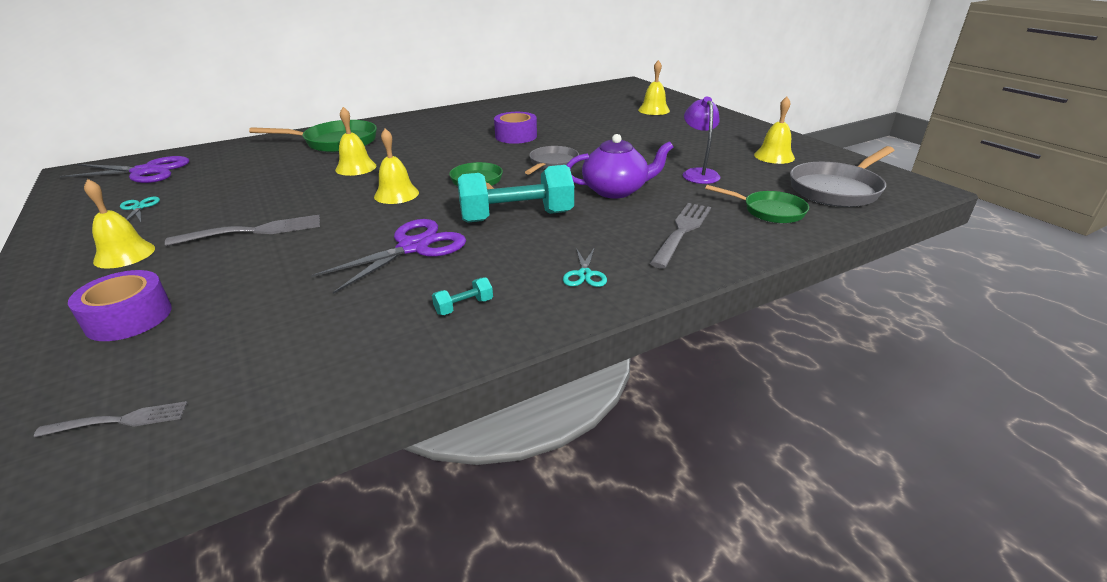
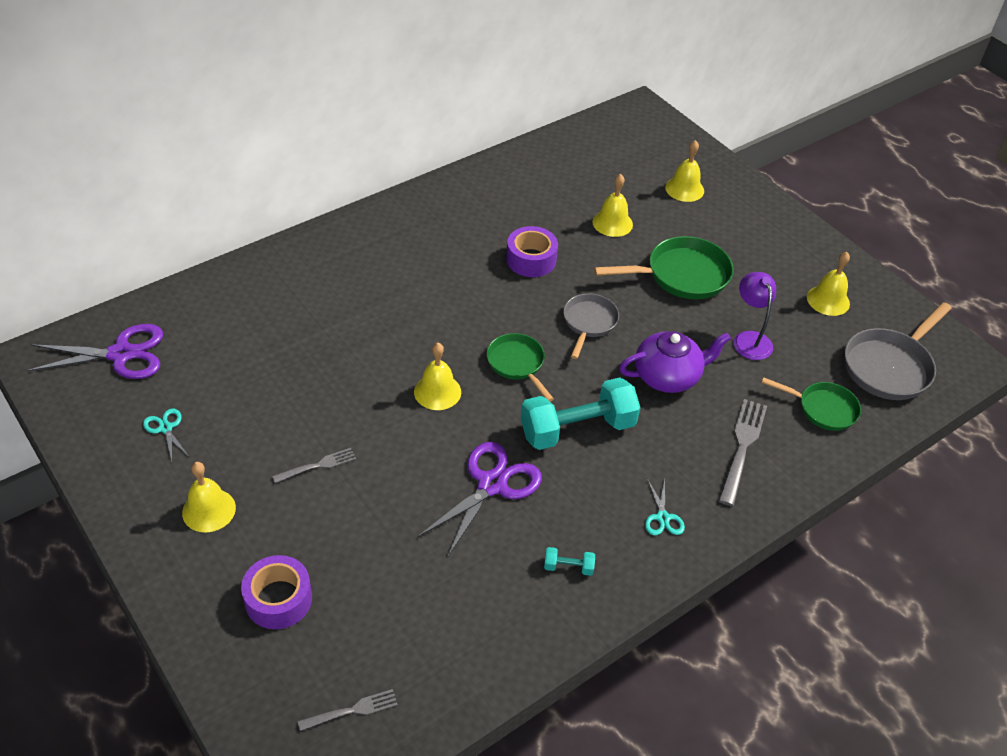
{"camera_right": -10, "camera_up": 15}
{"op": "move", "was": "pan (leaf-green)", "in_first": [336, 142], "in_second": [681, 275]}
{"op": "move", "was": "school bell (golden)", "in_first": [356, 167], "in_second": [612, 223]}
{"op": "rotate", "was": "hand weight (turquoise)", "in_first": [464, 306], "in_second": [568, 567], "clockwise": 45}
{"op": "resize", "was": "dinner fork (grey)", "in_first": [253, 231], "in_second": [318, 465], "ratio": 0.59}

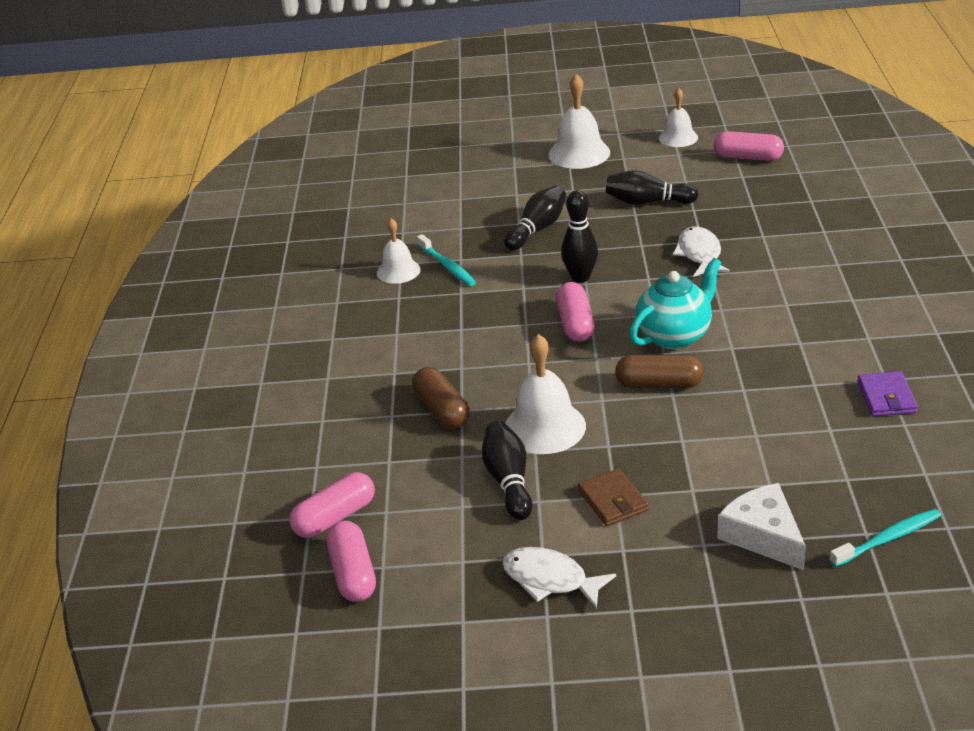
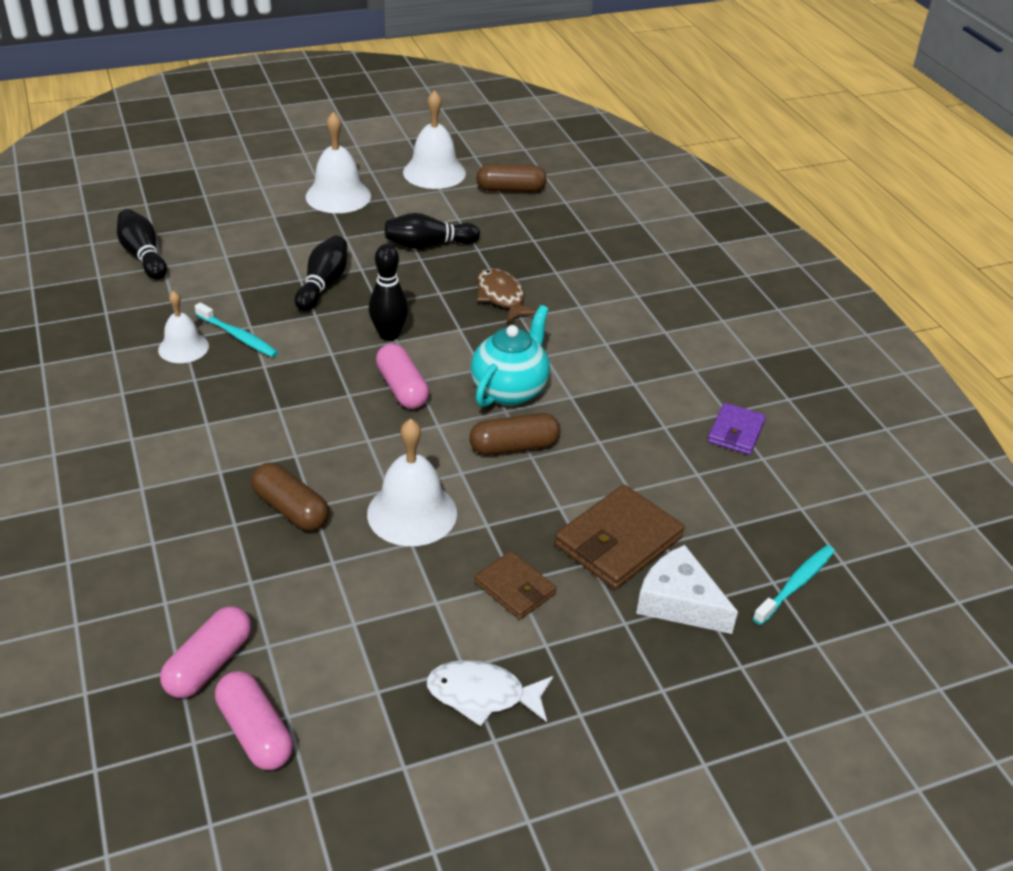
{"camera_right": -25, "camera_up": 5}
{"op": "insert", "now": "wallet (dark brown)", "in_second": [618, 541]}
{"op": "move", "was": "skittle (ebony)", "in_first": [509, 481], "in_second": [143, 256]}
{"op": "recolor", "was": "fish (white)", "now": "fish (dark brown)", "in_first": [699, 254], "in_second": [502, 297]}
{"op": "recolor", "was": "capsule (rose-pink)", "now": "capsule (dark brown)", "in_first": [748, 157], "in_second": [510, 189]}
{"op": "rotate", "was": "wallet (violet)", "in_first": [886, 397], "in_second": [735, 432], "clockwise": 45}
{"op": "resize", "was": "school bell (white)", "in_first": [678, 137], "in_second": [434, 172], "ratio": 1.57}

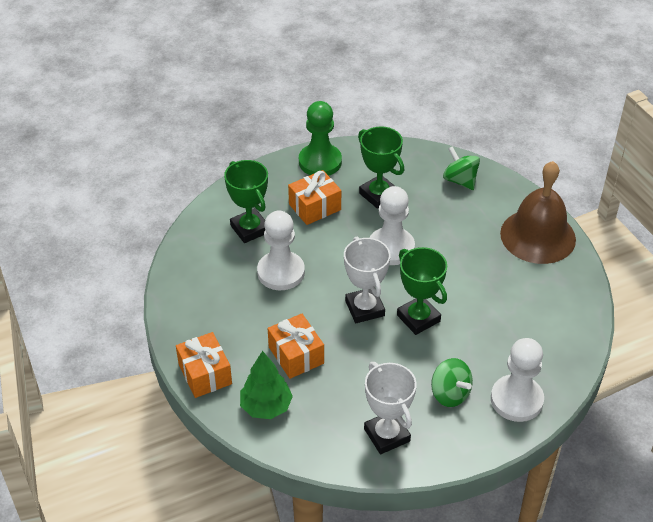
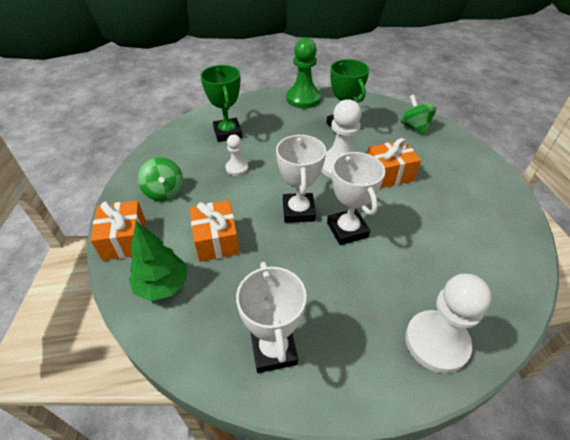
{"camera_right": 15, "camera_up": 0}
{"op": "delete", "was": "school bell (dark brown)", "in_first": [538, 236]}
{"op": "move", "was": "present (orange-coloured)", "in_first": [315, 207], "in_second": [389, 174]}
{"op": "move", "was": "spinning top (leaf-green)", "in_first": [450, 394], "in_second": [164, 192]}
{"op": "recolor", "was": "trophy (leaf-green)", "now": "trophy (white)", "in_first": [418, 318], "in_second": [347, 230]}
{"op": "resize", "was": "game pawn (white)", "in_first": [281, 272], "in_second": [237, 168], "ratio": 0.54}

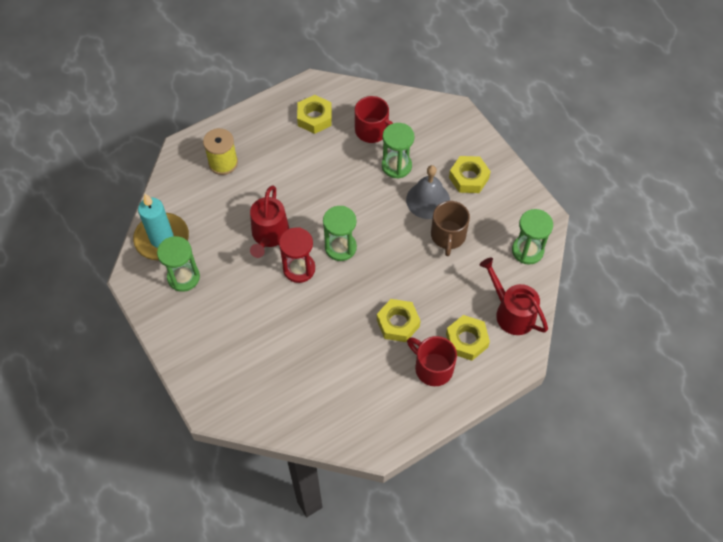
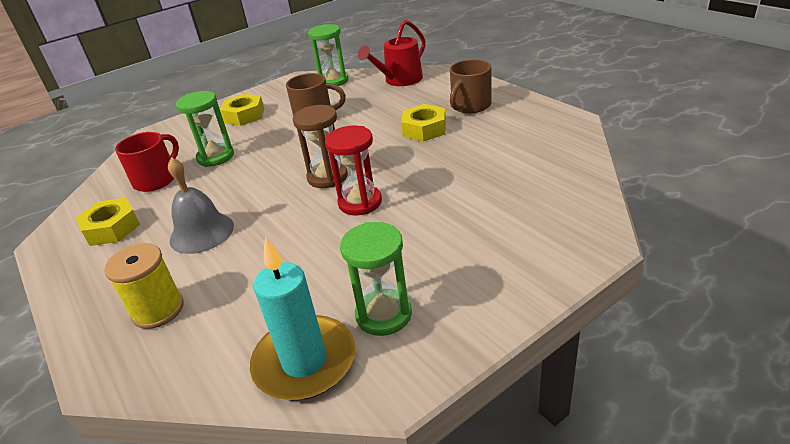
{"camera_right": -90, "camera_up": -25}
{"op": "delete", "was": "watering pot (crimson)", "in_first": [269, 235]}
{"op": "delete", "was": "hexagon nut (golden)", "in_first": [467, 340]}
{"op": "move", "was": "school bell (grey)", "in_first": [428, 200], "in_second": [201, 232]}
{"op": "recolor", "was": "sand timer (leaf-green)", "now": "sand timer (dark brown)", "in_first": [340, 247], "in_second": [327, 177]}
{"op": "recolor", "was": "tea mug (crimson)", "now": "tea mug (dark brown)", "in_first": [432, 368], "in_second": [470, 106]}

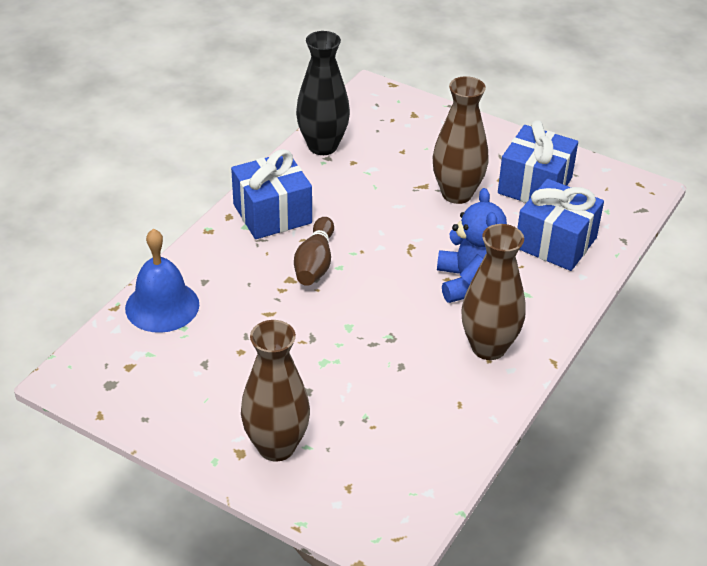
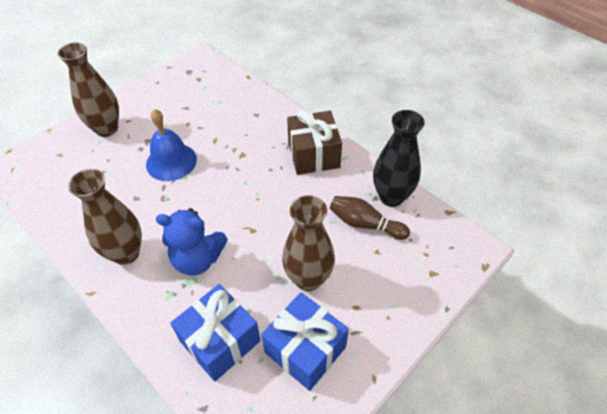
{"camera_right": 105, "camera_up": 10}
{"op": "move", "was": "school bell (blue)", "in_first": [162, 306], "in_second": [171, 161]}
{"op": "move", "was": "skittle (dark brown)", "in_first": [315, 263], "in_second": [365, 224]}
{"op": "recolor", "was": "present (blue)", "now": "present (dark brown)", "in_first": [272, 214], "in_second": [313, 155]}

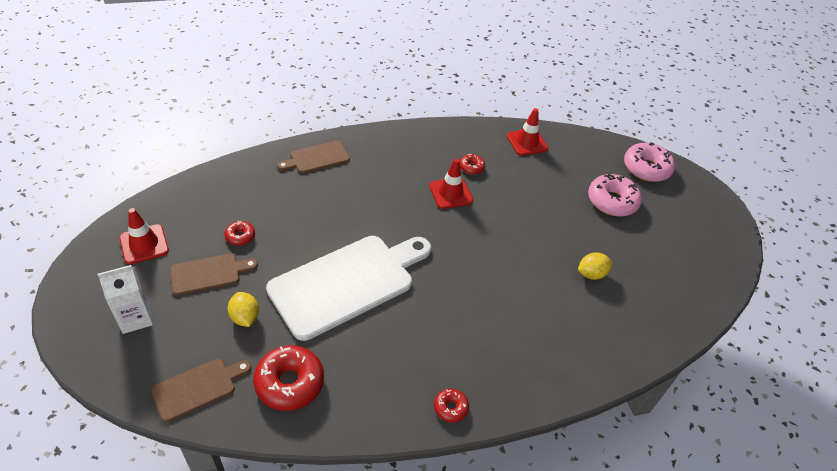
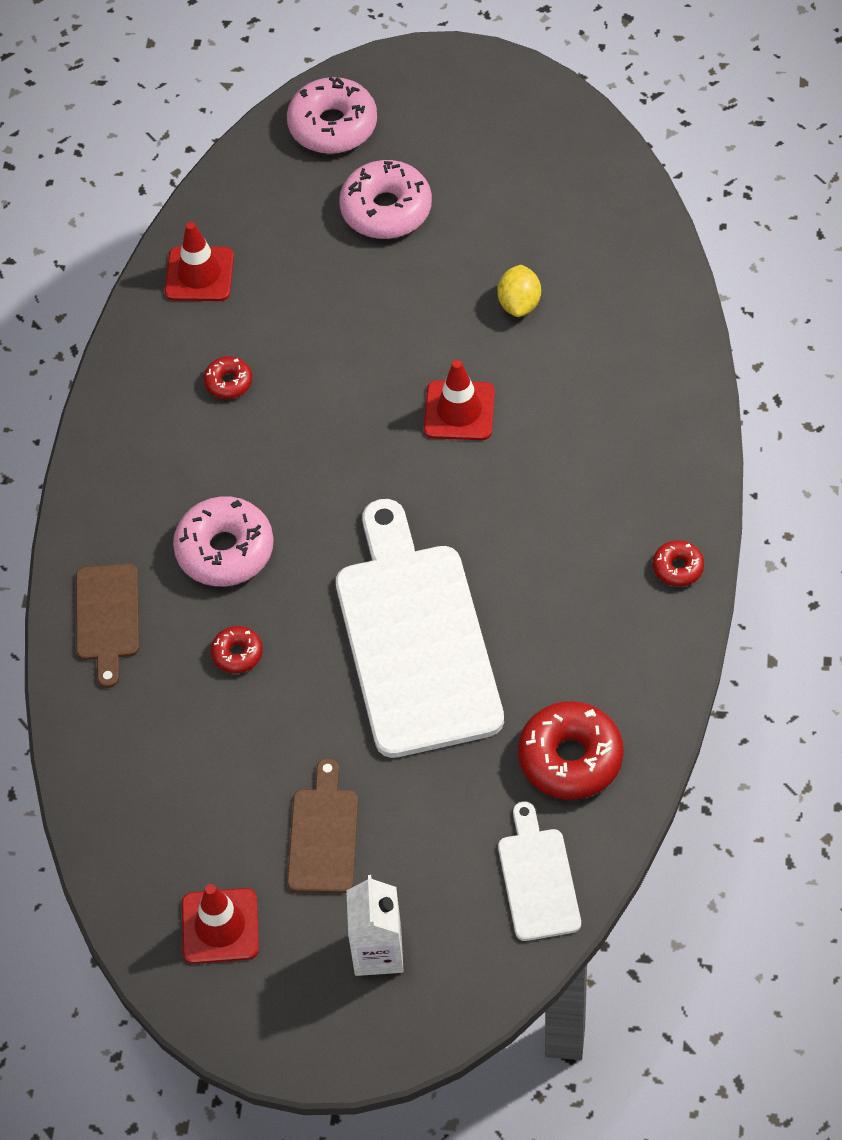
{"camera_right": -60, "camera_up": 10}
{"op": "delete", "was": "lemon (golden)", "in_first": [245, 317]}
{"op": "insert", "now": "donut (rose-pink)", "in_second": [225, 550]}
{"op": "move", "was": "donut (crimson)", "in_first": [240, 236], "in_second": [237, 654]}
{"op": "move", "was": "traffic cone (crimson)", "in_first": [450, 193], "in_second": [459, 411]}
{"op": "recolor", "was": "cutting board (dark brown)", "now": "cutting board (white)", "in_first": [198, 388], "in_second": [538, 879]}

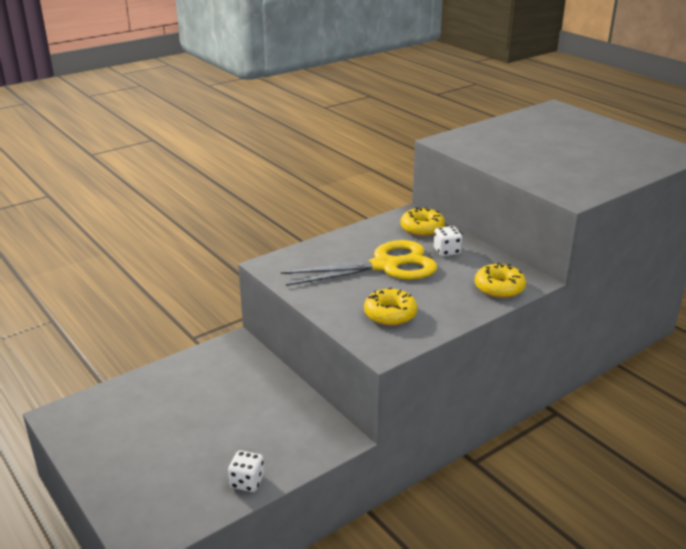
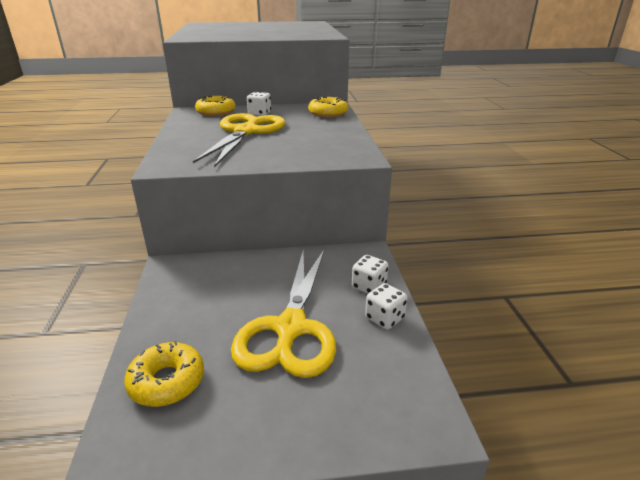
{"camera_right": -60, "camera_up": 0}
{"op": "insert", "now": "scissors (golden)", "in_second": [290, 328]}
{"op": "insert", "now": "dice (white)", "in_second": [369, 286]}
{"op": "move", "was": "donut (golden)", "in_first": [390, 314], "in_second": [167, 381]}

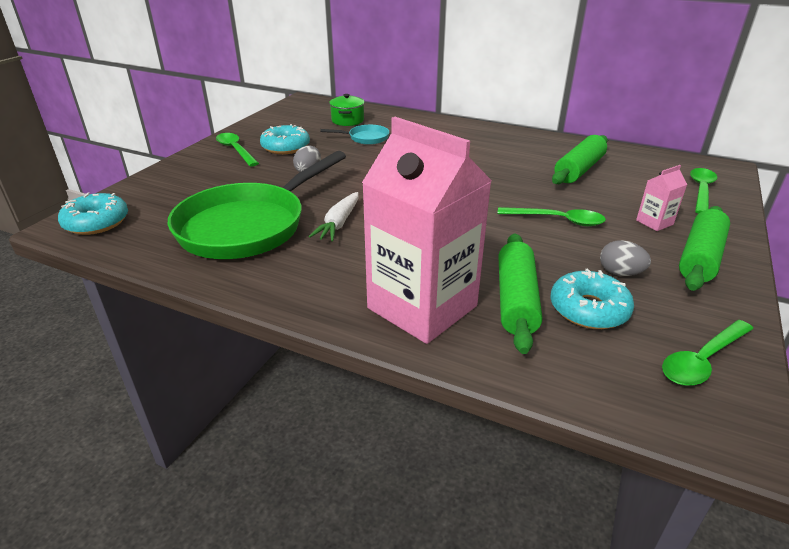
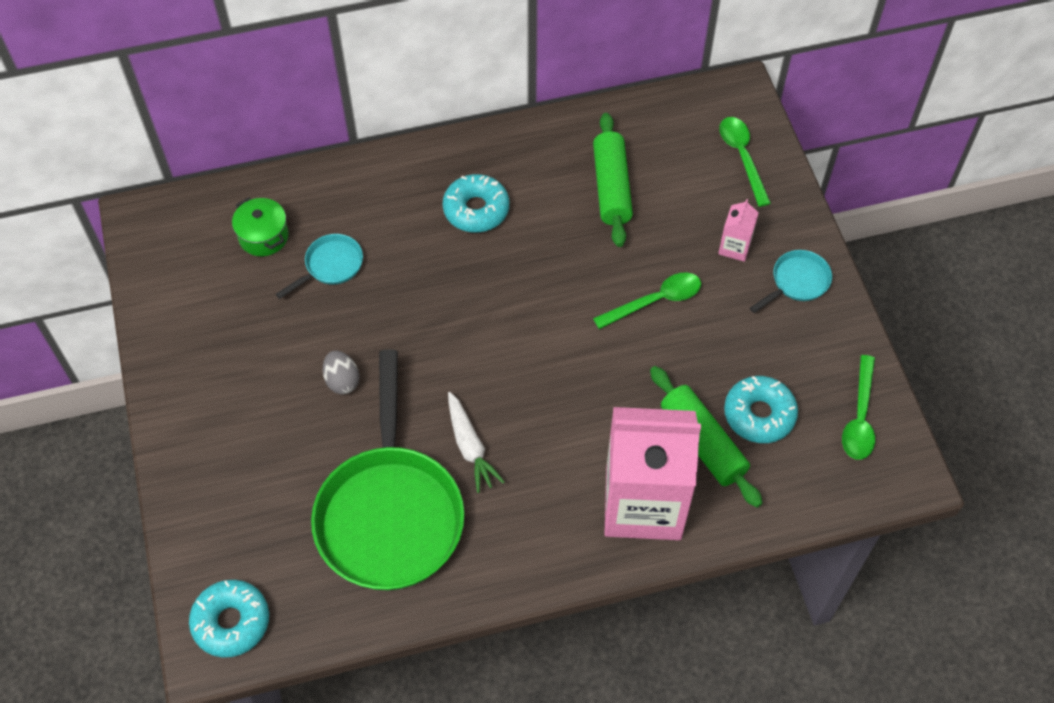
{"camera_right": -40, "camera_up": 25}
{"op": "delete", "was": "teaspoon (leaf-green)", "in_first": [235, 150]}
{"op": "delete", "was": "egg (grey)", "in_first": [620, 273]}
{"op": "move", "was": "donut (turquoise)", "in_first": [285, 147], "in_second": [476, 210]}
{"op": "replace", "was": "dough roller (leaf-green)", "now": "pan (turquoise)", "in_first": [700, 258], "in_second": [797, 282]}

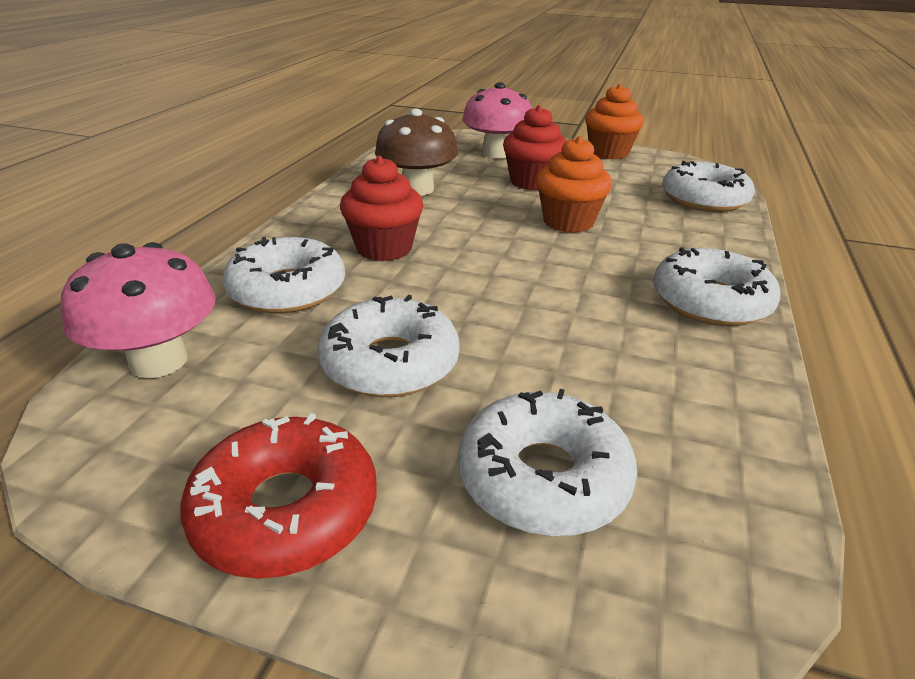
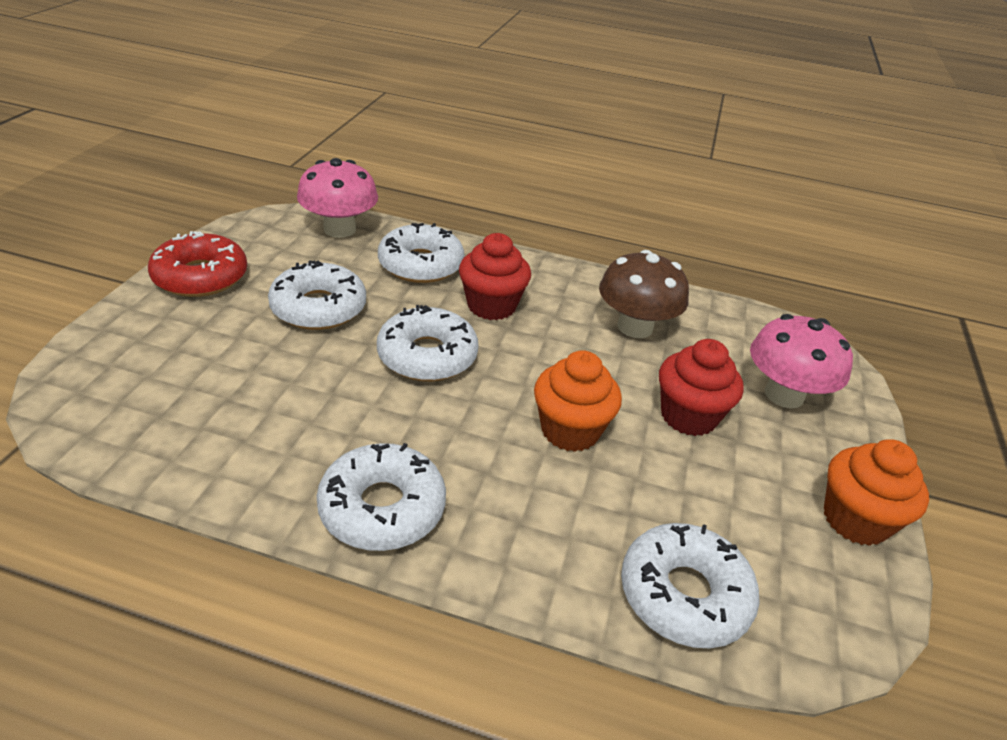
{"camera_right": 85, "camera_up": 5}
{"op": "move", "was": "donut (white)", "in_first": [543, 478], "in_second": [427, 356]}

